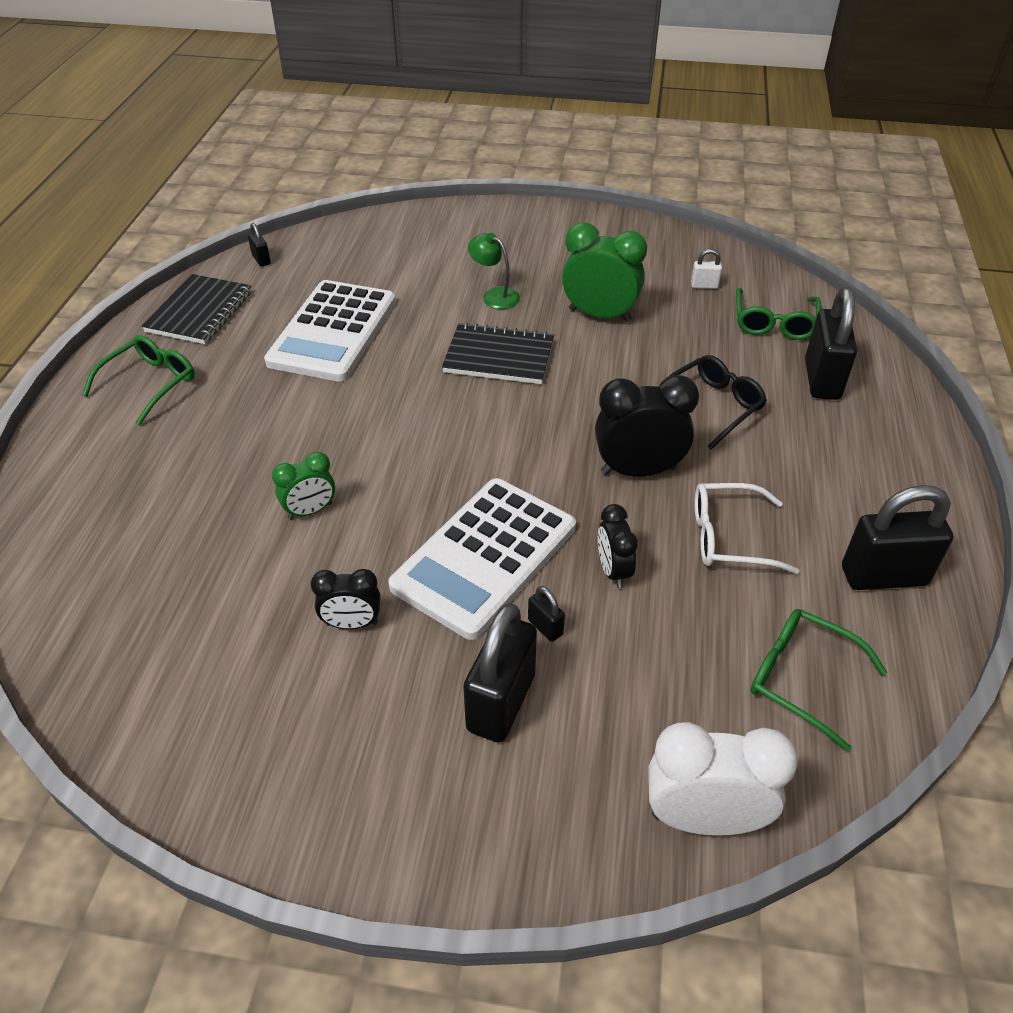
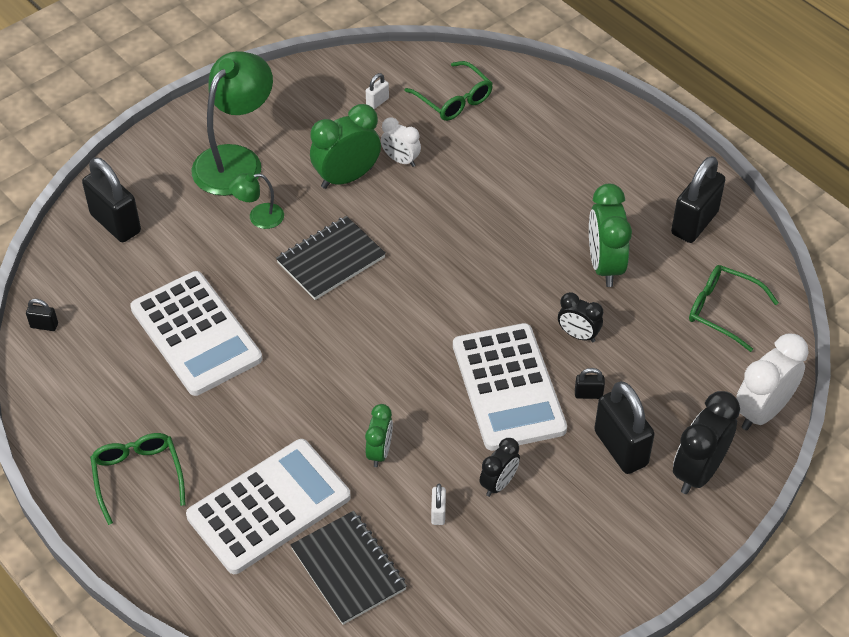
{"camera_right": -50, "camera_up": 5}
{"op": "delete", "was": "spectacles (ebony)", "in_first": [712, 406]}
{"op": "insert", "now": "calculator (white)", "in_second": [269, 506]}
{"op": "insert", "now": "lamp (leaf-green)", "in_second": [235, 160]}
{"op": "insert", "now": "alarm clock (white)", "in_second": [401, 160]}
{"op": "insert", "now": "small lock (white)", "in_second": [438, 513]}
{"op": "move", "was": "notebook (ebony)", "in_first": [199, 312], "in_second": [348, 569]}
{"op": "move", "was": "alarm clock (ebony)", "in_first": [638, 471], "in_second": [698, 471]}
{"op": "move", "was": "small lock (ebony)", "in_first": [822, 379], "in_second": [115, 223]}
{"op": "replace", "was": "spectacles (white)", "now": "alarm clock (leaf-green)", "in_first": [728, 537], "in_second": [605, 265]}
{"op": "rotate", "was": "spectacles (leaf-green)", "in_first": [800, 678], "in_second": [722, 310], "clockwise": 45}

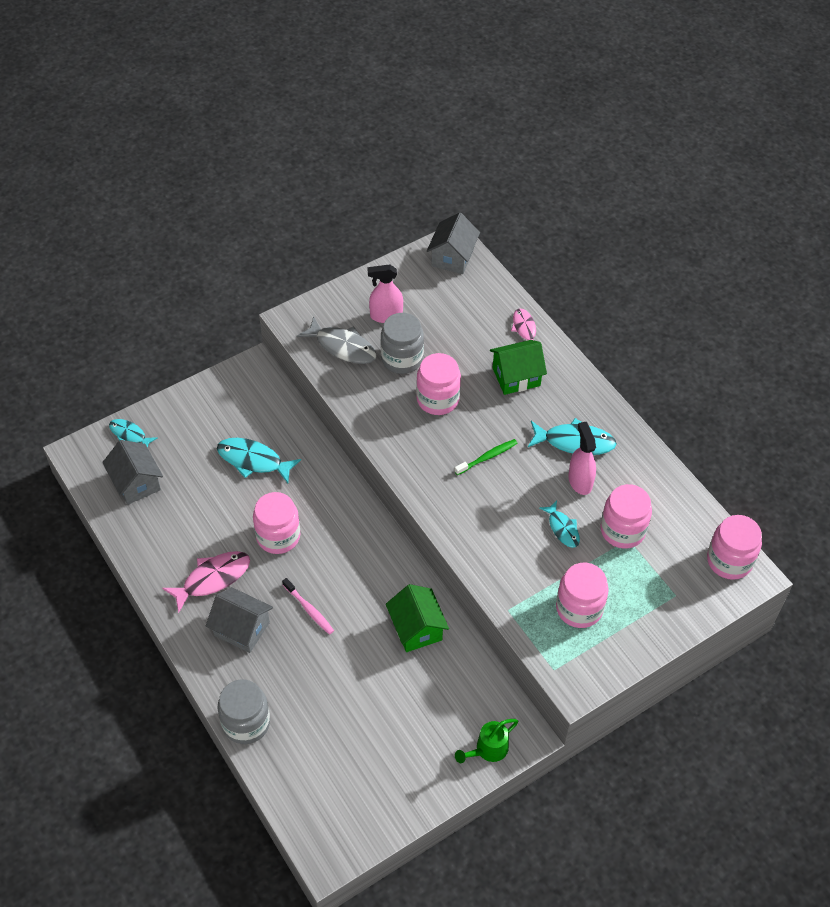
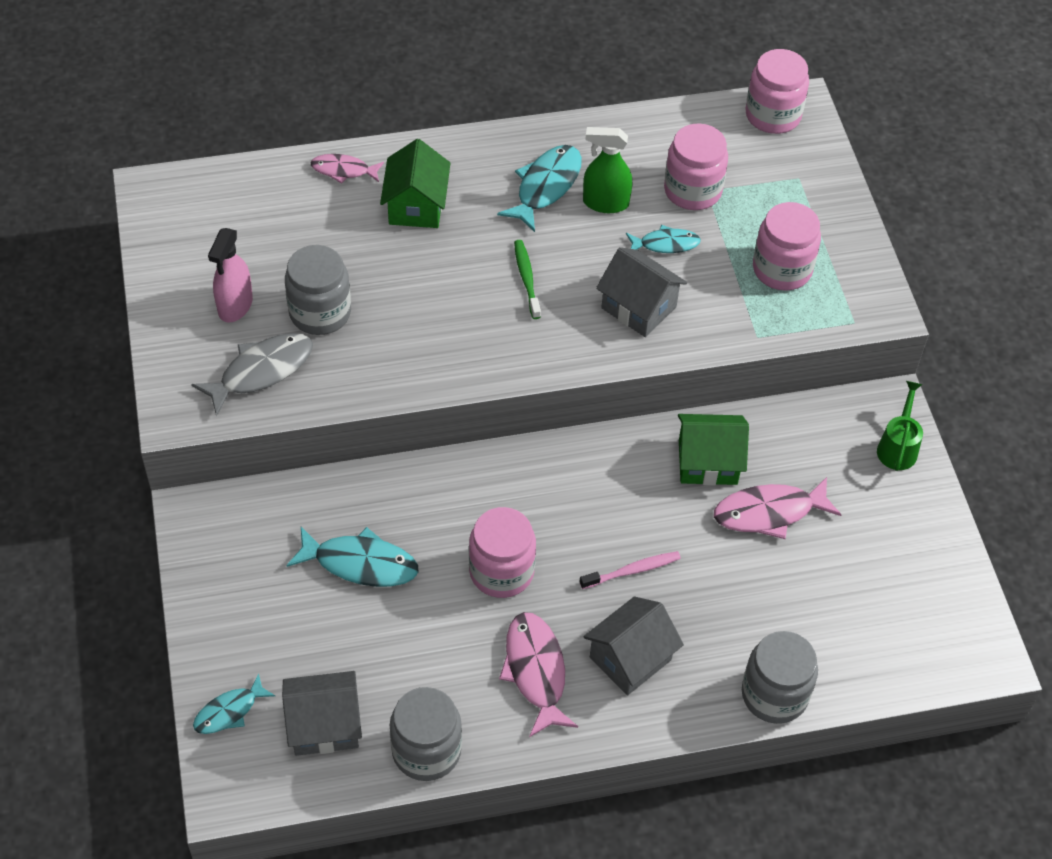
{"camera_right": -70, "camera_up": 0}
{"op": "delete", "was": "jam jar (rose-pink)", "in_first": [438, 399]}
{"op": "insert", "now": "jam jar (grey)", "in_second": [426, 750]}
{"op": "insert", "now": "fish (rose-pink)", "in_second": [769, 512]}
{"op": "move", "was": "house (grey)", "in_first": [452, 257], "in_second": [638, 307]}
{"op": "recolor", "was": "spray cleaner (rose-pink)", "now": "spray cleaner (leaf-green)", "in_first": [580, 481], "in_second": [605, 203]}
{"op": "rotate", "was": "fish (turquoise)", "in_first": [253, 460], "in_second": [360, 563], "clockwise": -120}
{"op": "rotate", "was": "watering pot (leaf-green)", "in_first": [488, 749], "in_second": [898, 447], "clockwise": -150}

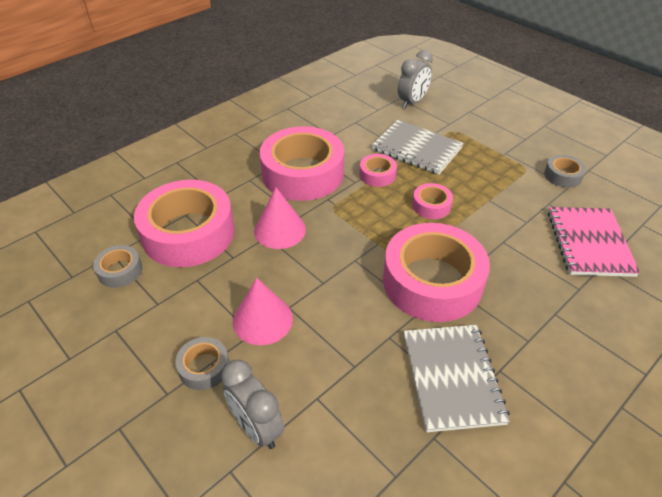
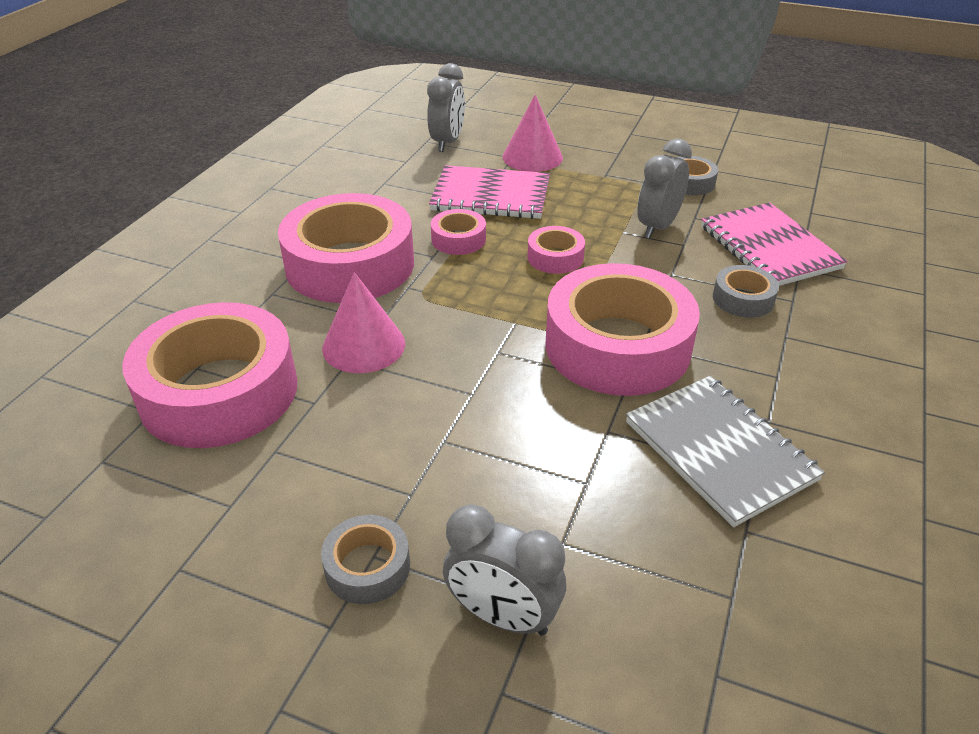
{"camera_right": -25, "camera_up": -5}
{"op": "insert", "now": "alarm clock (grey)", "in_second": [657, 227]}
{"op": "move", "was": "tape (grey)", "in_first": [120, 271], "in_second": [743, 299]}
{"op": "move", "was": "solid cone (rose-pink)", "in_first": [262, 320], "in_second": [532, 157]}
{"op": "recolor", "was": "notebook (grey)", "now": "notebook (rose-pink)", "in_first": [417, 149], "in_second": [491, 196]}

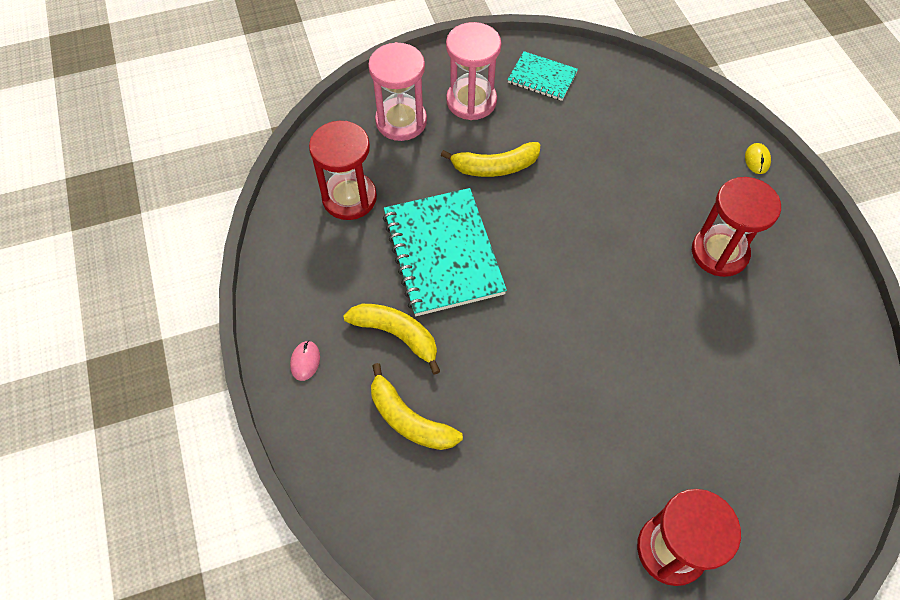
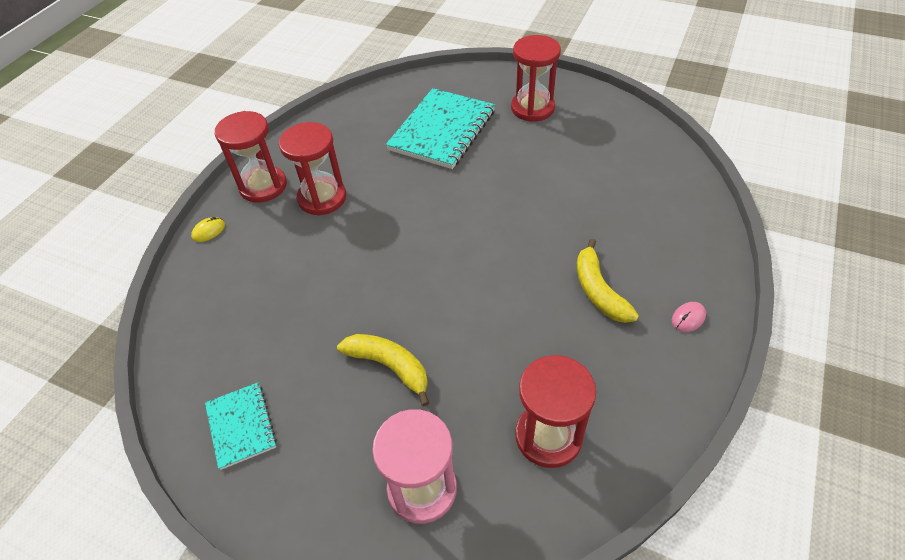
{"camera_right": -135, "camera_up": -10}
{"op": "delete", "was": "banana (golden)", "in_first": [409, 419]}
{"op": "delete", "was": "sand timer (rose-pink)", "in_first": [471, 101]}
{"op": "insert", "now": "sand timer (crimson)", "in_second": [263, 186]}
{"op": "move", "was": "notebook (turquoise)", "in_first": [443, 253], "in_second": [442, 130]}

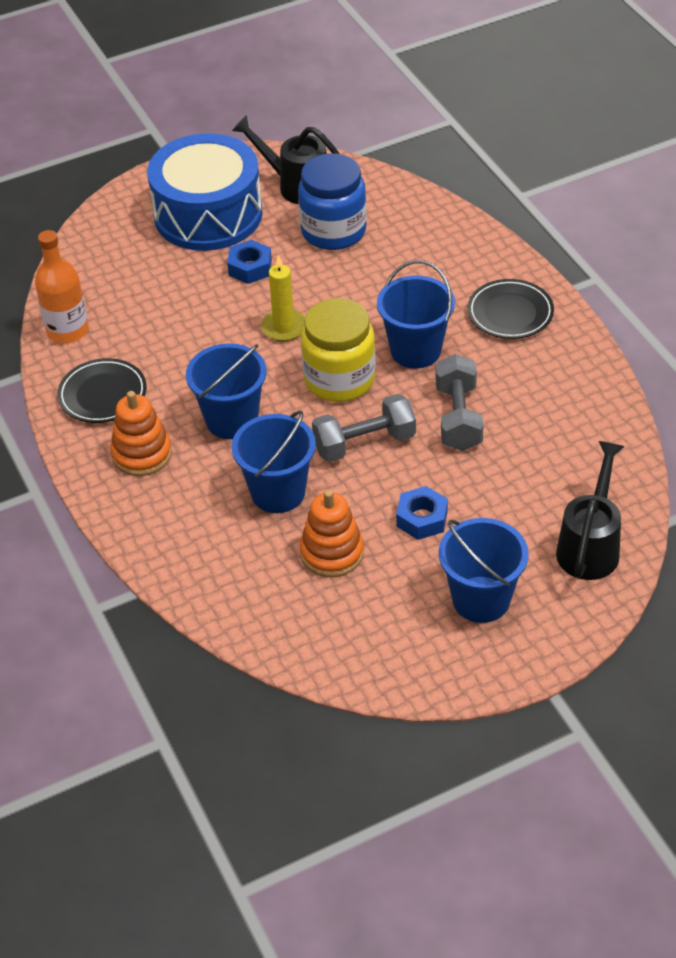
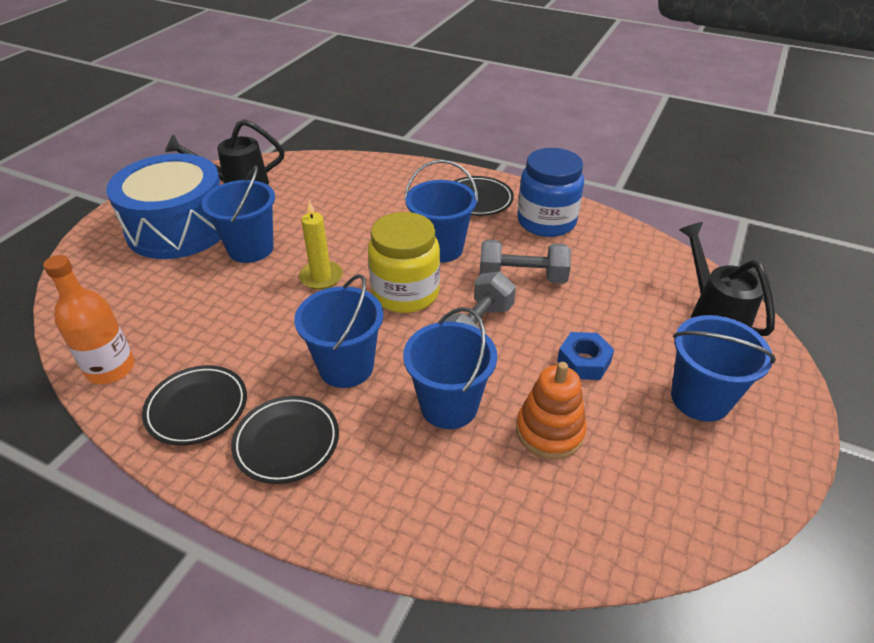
{"camera_right": -40, "camera_up": -5}
{"op": "move", "was": "jam jar (blue)", "in_first": [333, 231], "in_second": [546, 222]}
{"op": "replace", "was": "ring stacker (orange-coloured)", "now": "plate (ebony)", "in_first": [142, 454], "in_second": [287, 442]}
{"op": "replace", "was": "hexagon nut (blue)", "now": "bucket (blue)", "in_first": [250, 268], "in_second": [250, 249]}
{"op": "rotate", "was": "hand weight (grey)", "in_first": [458, 418], "in_second": [522, 277], "clockwise": -45}

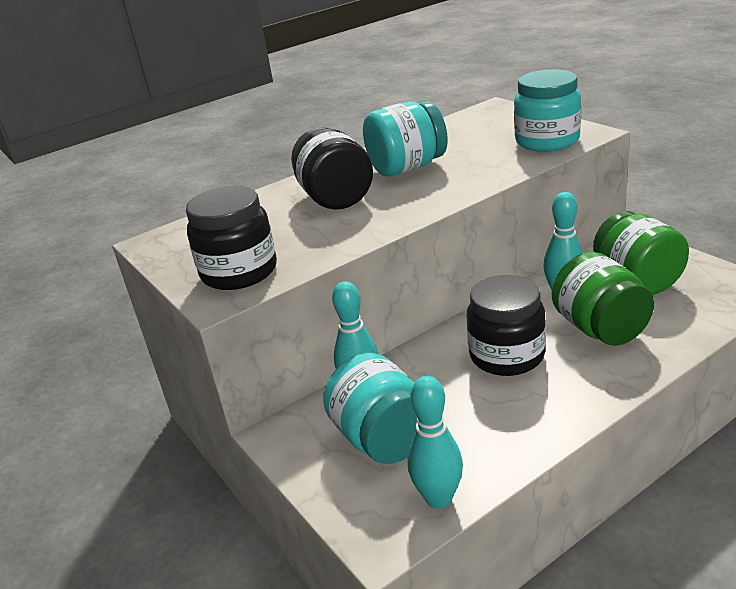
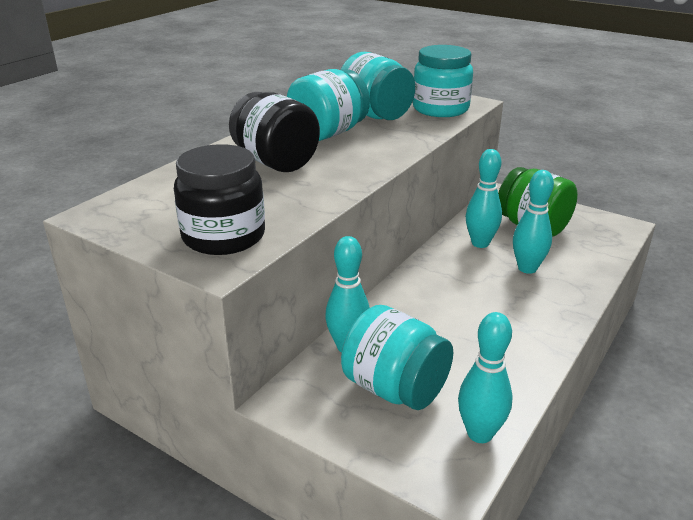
{"camera_right": -25, "camera_up": 0}
{"op": "delete", "was": "jam jar (ebony)", "in_first": [507, 355]}
{"op": "insert", "now": "jam jar (turquoise)", "in_second": [375, 115]}
{"op": "replace", "was": "jam jar (leaf-green)", "now": "skittle (turquoise)", "in_first": [600, 329], "in_second": [527, 268]}

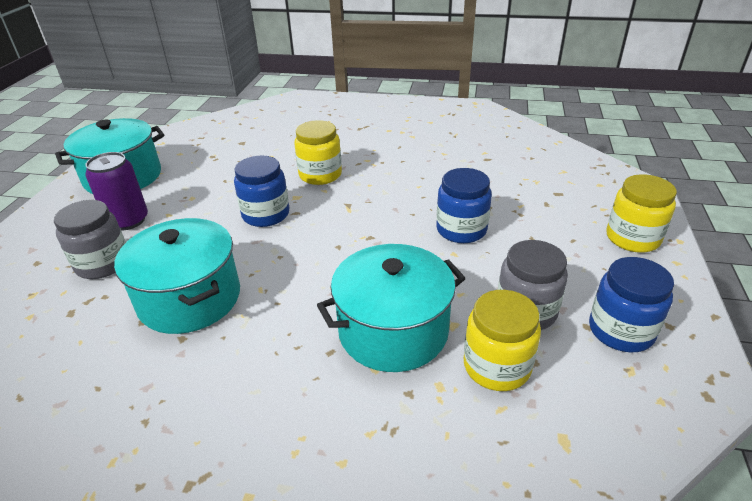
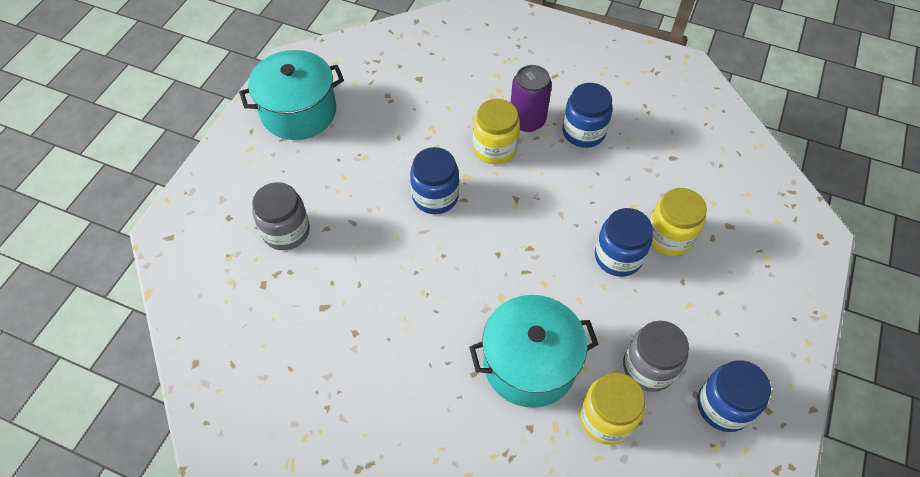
{"camera_right": 10, "camera_up": 20}
{"op": "delete", "was": "cooking pot (turquoise)", "in_first": [190, 298]}
{"op": "insert", "now": "jam jar (blue)", "in_second": [583, 132]}
{"op": "move", "was": "tin (violet)", "in_first": [128, 220], "in_second": [527, 120]}
{"op": "move", "was": "jam jar (golden)", "in_first": [632, 238], "in_second": [669, 236]}

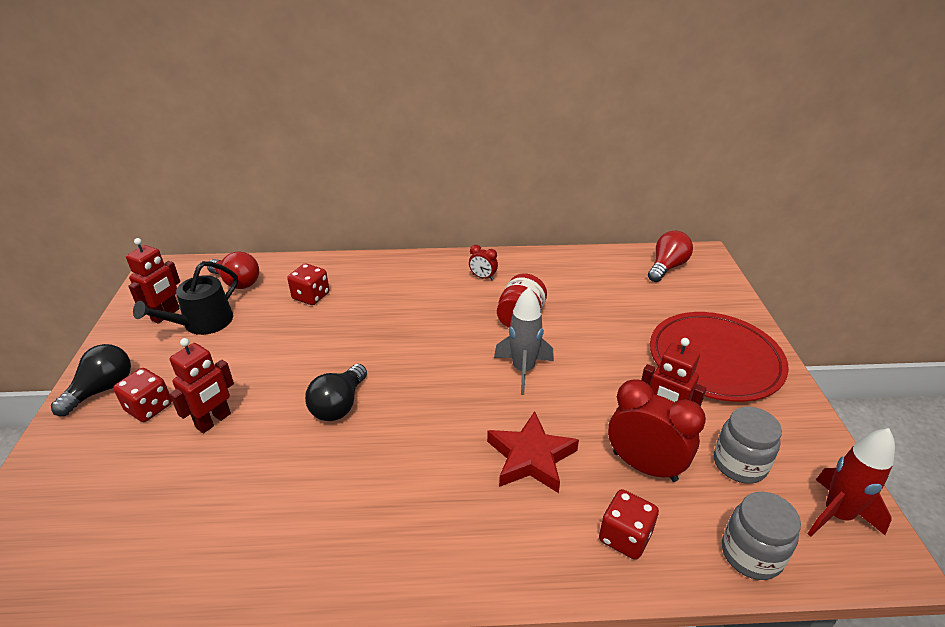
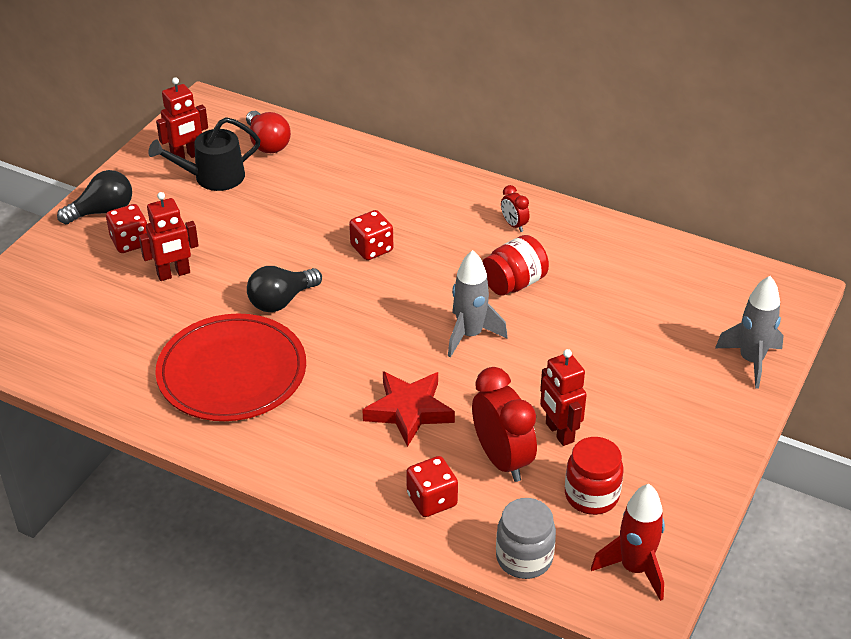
{"camera_right": 30, "camera_up": 5}
{"op": "delete", "was": "bulb (crimson)", "in_first": [667, 267]}
{"op": "insert", "now": "rocket (grey)", "in_second": [751, 361]}
{"op": "move", "was": "dice (crimson)", "in_first": [311, 296], "in_second": [372, 248]}
{"op": "move", "was": "plate (crimson)", "in_first": [715, 359], "in_second": [232, 372]}
{"op": "recolor", "was": "jam jar (grey)", "now": "jam jar (crimson)", "in_first": [739, 464], "in_second": [591, 495]}

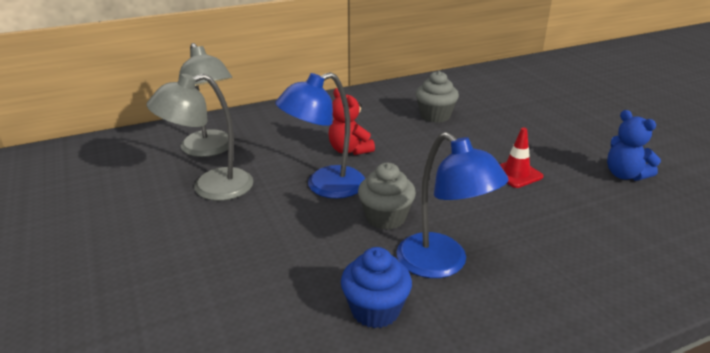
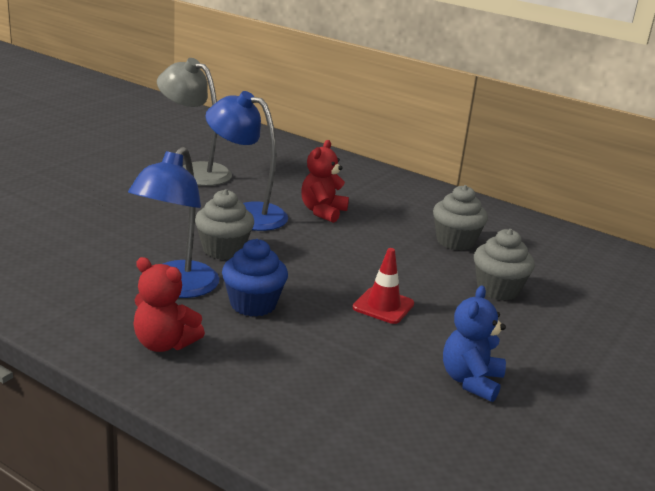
{"camera_right": 55, "camera_up": -5}
{"op": "delete", "was": "lamp (grey)", "in_first": [211, 149]}
{"op": "insert", "now": "stuffed bear (crimson)", "in_second": [164, 344]}
{"op": "insert", "now": "fairy cake (grey)", "in_second": [497, 289]}
{"op": "move", "was": "fairy cake (blue)", "in_first": [375, 310], "in_second": [253, 304]}

